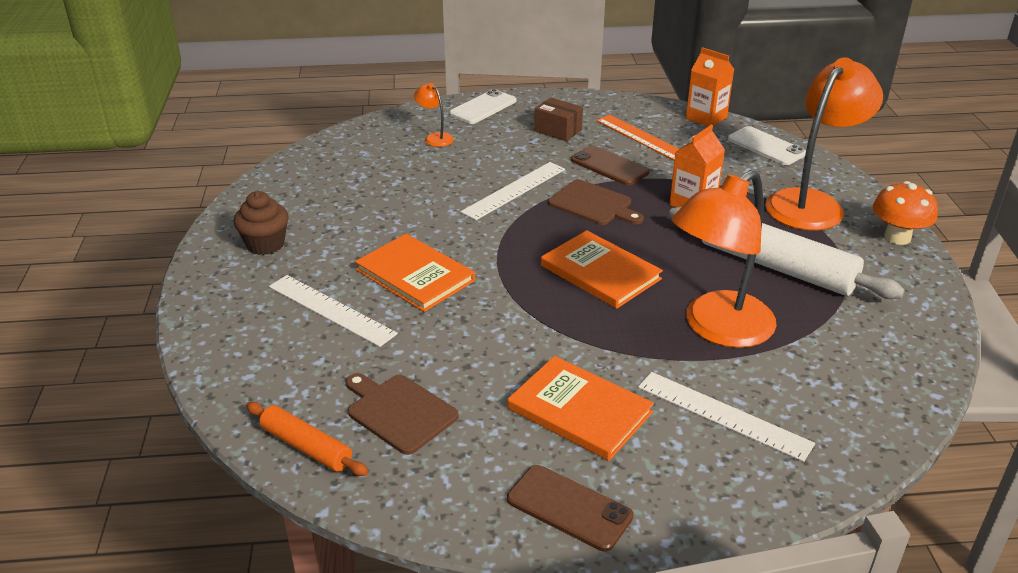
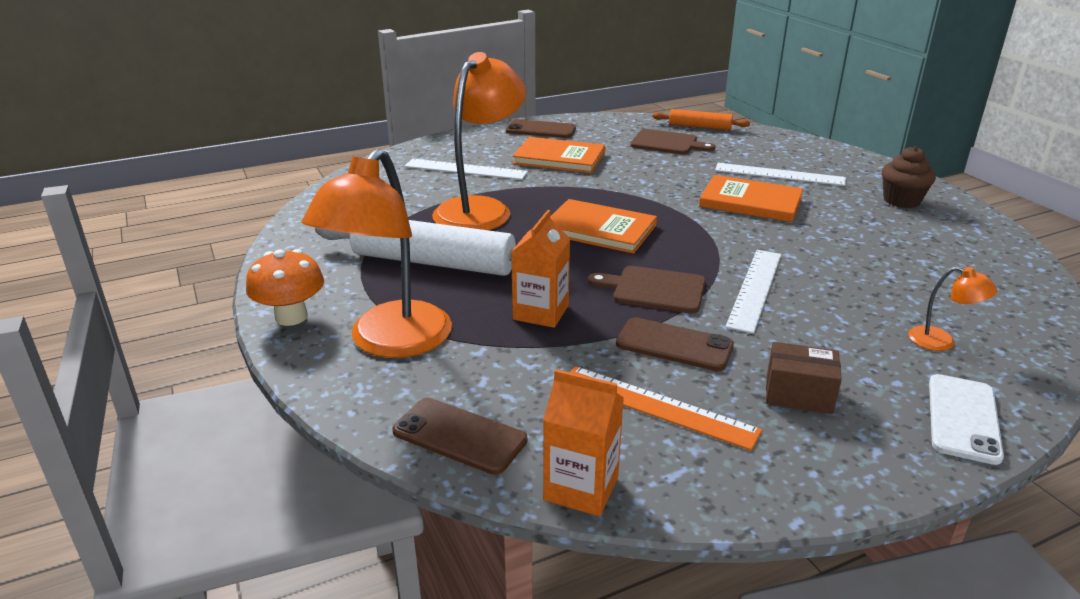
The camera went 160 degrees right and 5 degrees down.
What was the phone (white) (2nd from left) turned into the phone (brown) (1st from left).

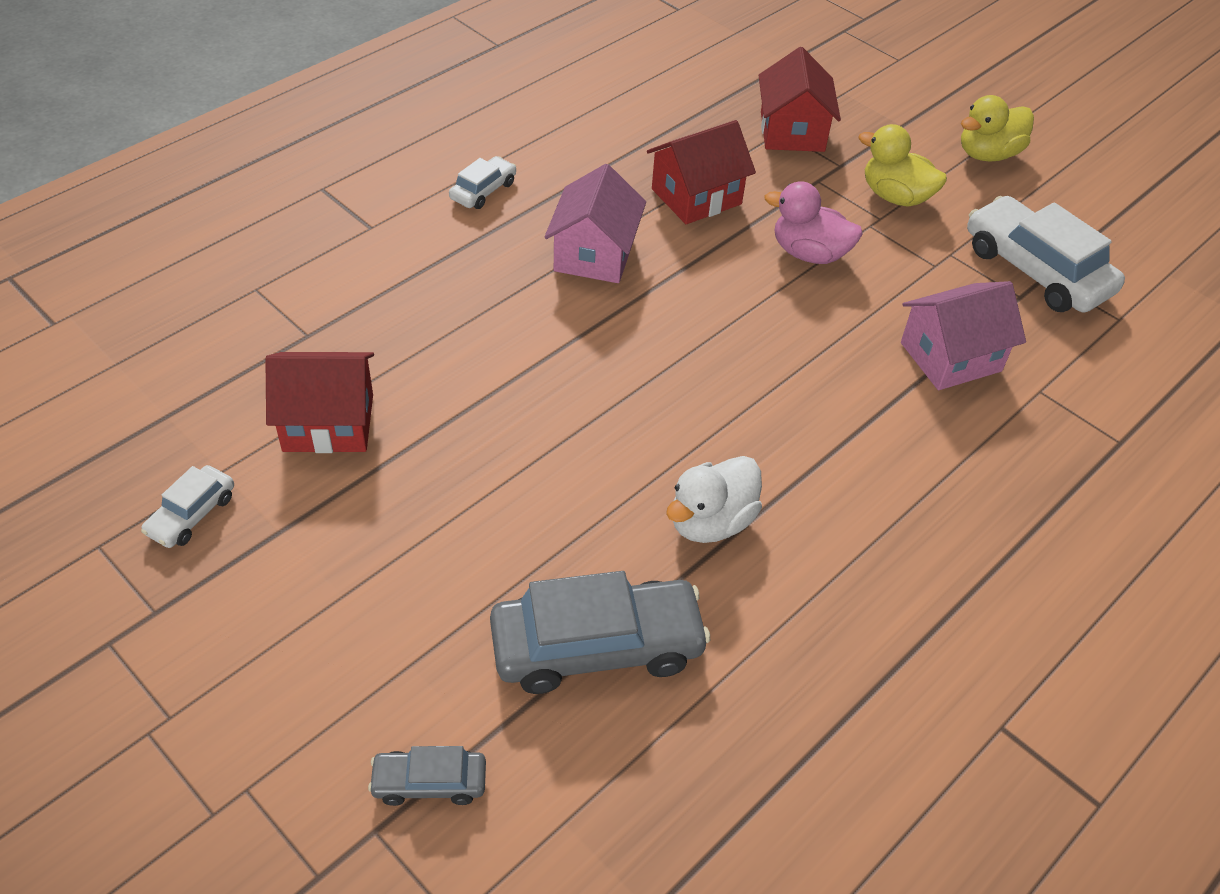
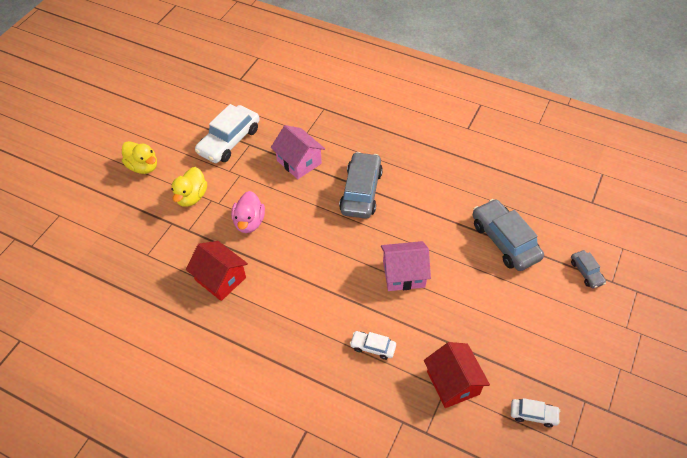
The camera went 105 degrees left and 5 degrees up.
The second view gained the car (grey) (1st from left).
The car (white) (2nd from left) ended up elsewhere.
The house (pink) (1st from left in the first image) ended up elsewhere.
The second view lost the duck (white).
The second view lost the house (red) (3rd from left).

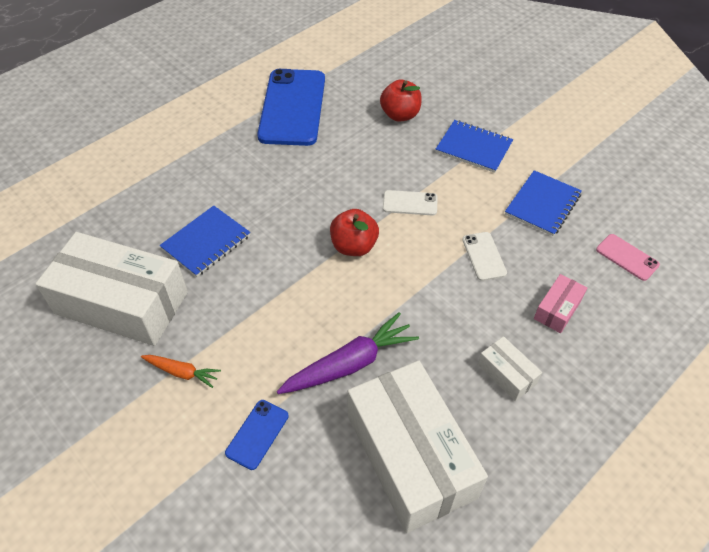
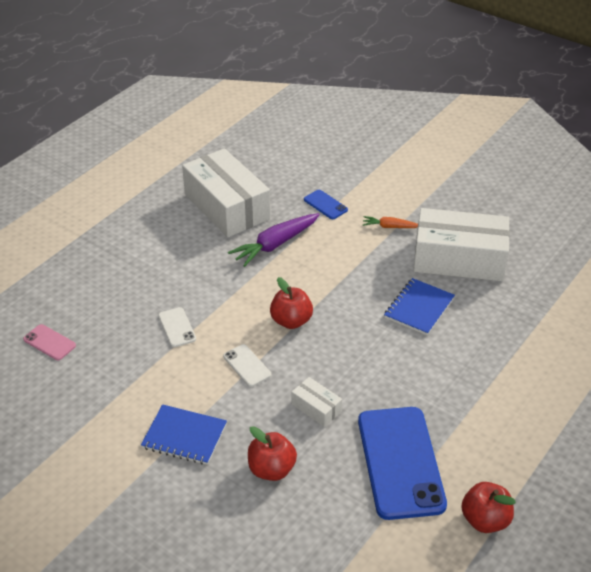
The camera went 170 degrees right and 10 degrees down.
The phone (white) (1st from left in the first image) ended up facing another way, 60 degrees clockwise from before.
The box (white) (3rd from left in the first image) ended up elsewhere.
The phone (blue) (1st from left) ended up facing another way, 60 degrees counterclockwise from before.
The second view gained the apple (red) (3rd from left).
The second view lost the notebook (blue) (3rd from left).
The second view lost the box (pink).

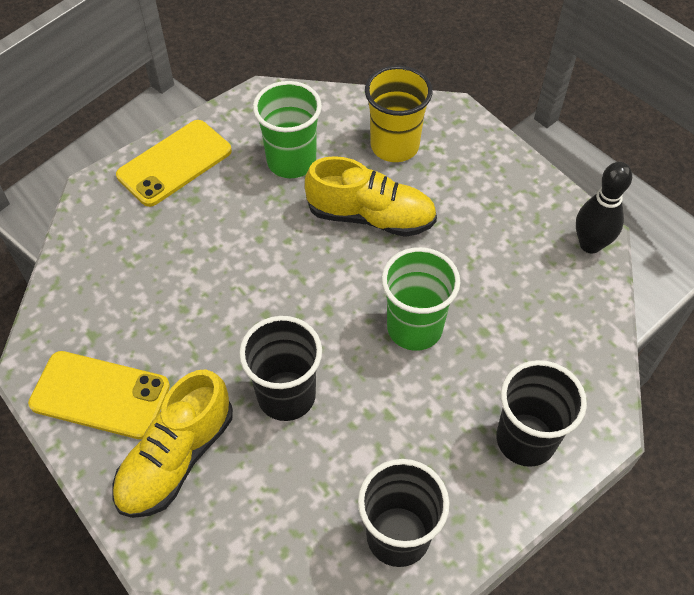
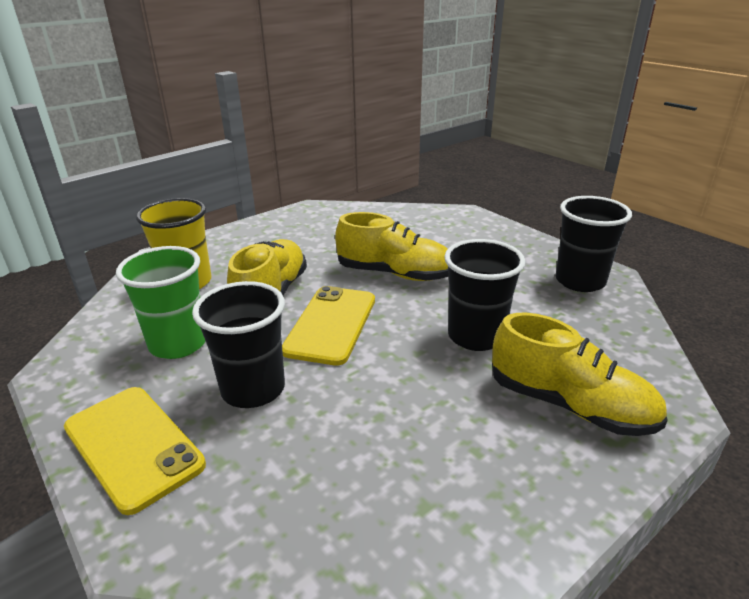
The camera went 90 degrees left and 25 degrees down.
The cup (black) (3rd from left in the first image) ended up elsewhere.
The phone (yellow) (1st from left in the first image) ended up elsewhere.
Where the cup (green) (2nd from left) stood, the shoe (yellow) (2nd from left) came to stand.
The second view lost the bowling pin (black).

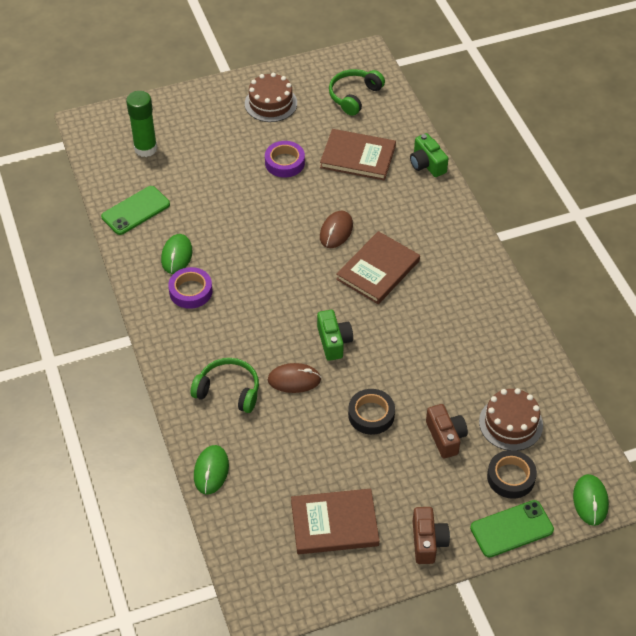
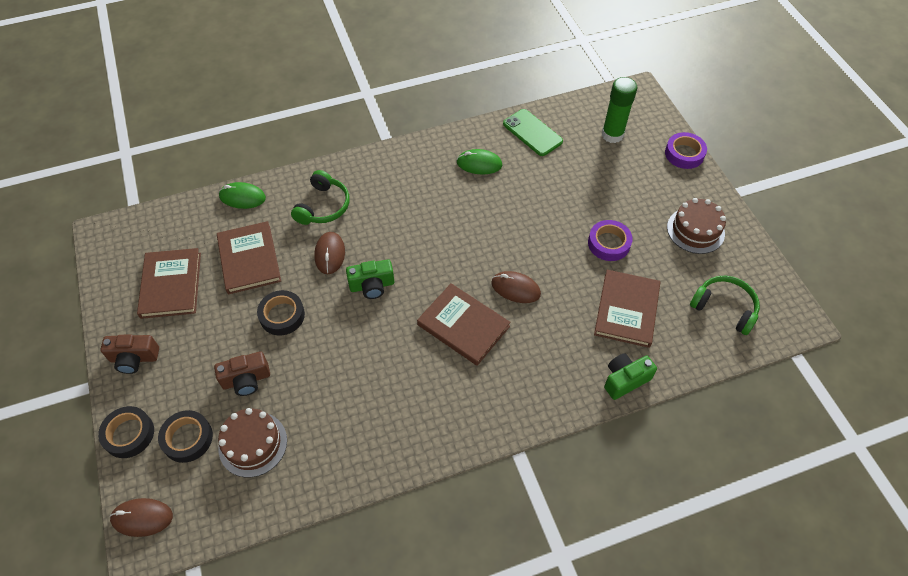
The camera went 90 degrees right and 5 degrees up.
Where the phone (green) (2nd from left) stood, the tape (black) (1st from left) came to stand.
What was the mouse (green) (3rd from left) turned into the mouse (brown) (1st from left).
The second view gained the book (brown) (2nd from left).
The tape (purple) (1st from left in the first image) ended up elsewhere.

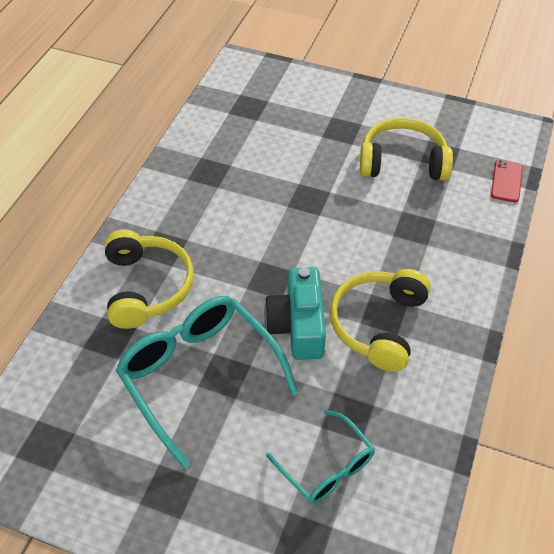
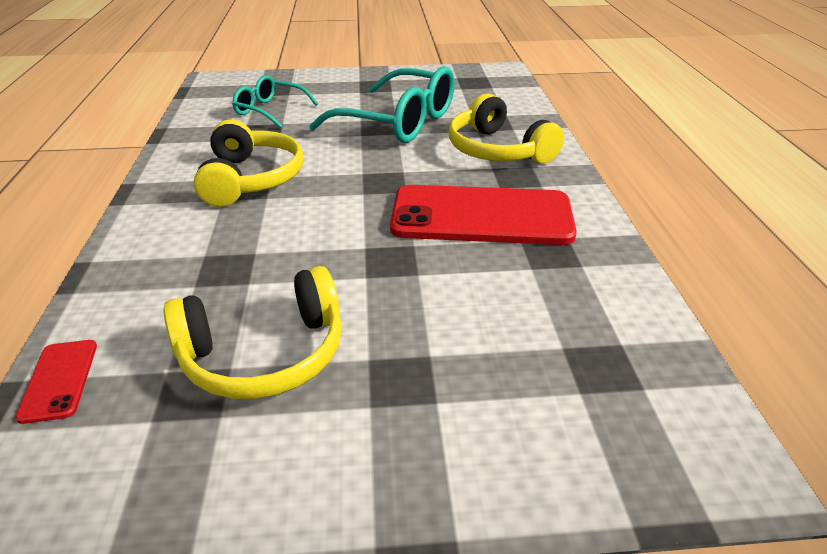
The camera went 155 degrees right and 15 degrees down.
The second view gained the phone (red) (2nd from left).
The second view lost the camera (turquoise).

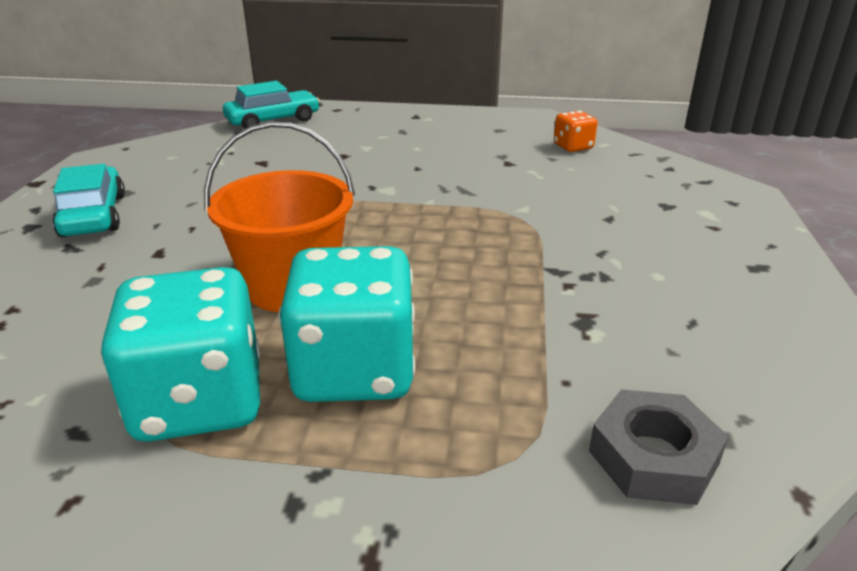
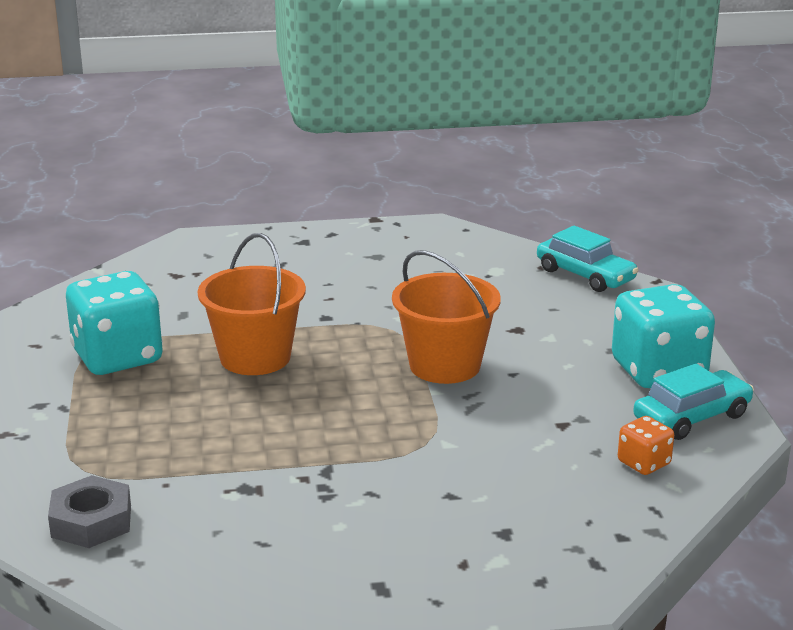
The camera went 75 degrees right and 5 degrees down.
The second view gained the bucket (orange) (2nd from left).
The dice (turquoise) (2nd from left) ended up elsewhere.
The car (turquoise) (1st from left in the first image) ended up elsewhere.

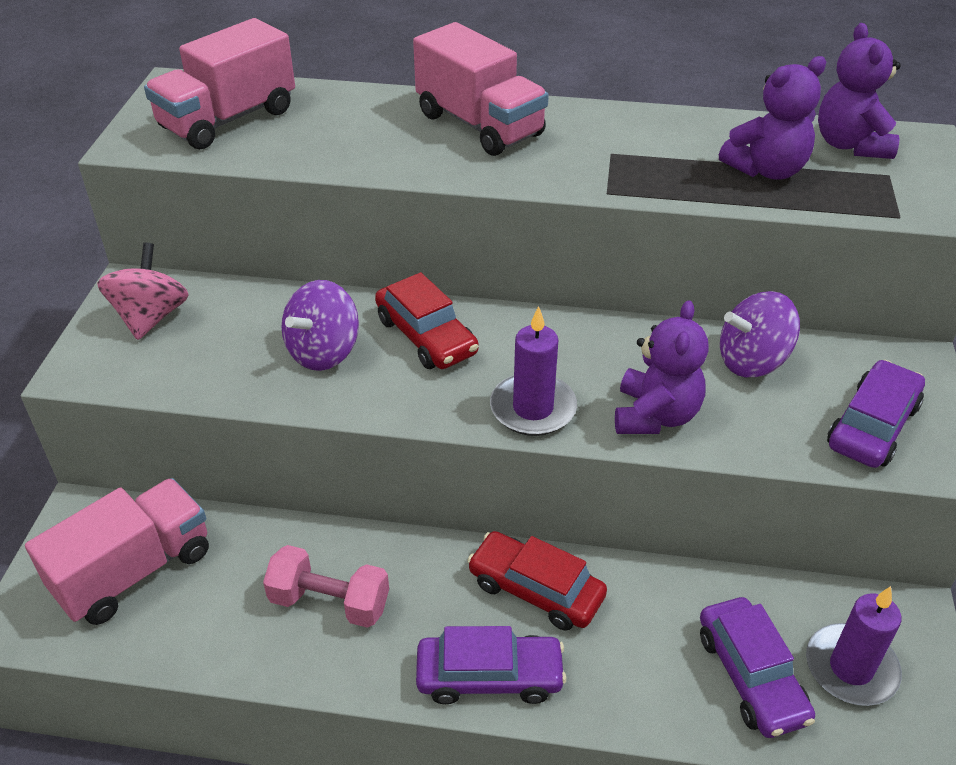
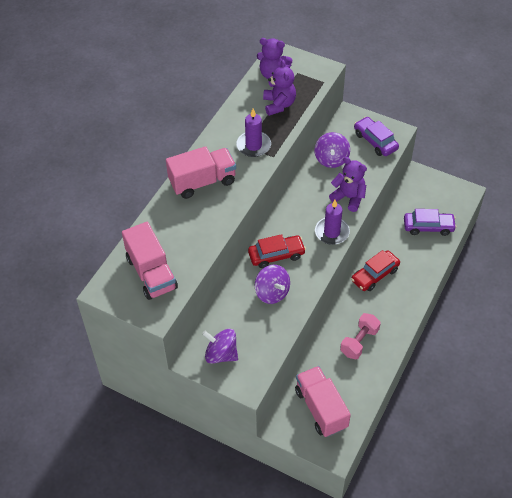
The camera went 70 degrees left and 10 degrees up.
What was the spinning top (pink) turned into the spinning top (purple) (1st from left).
The candle (purple) (2nd from left in the first image) ended up elsewhere.
The second view lost the car (purple) (1st from left).

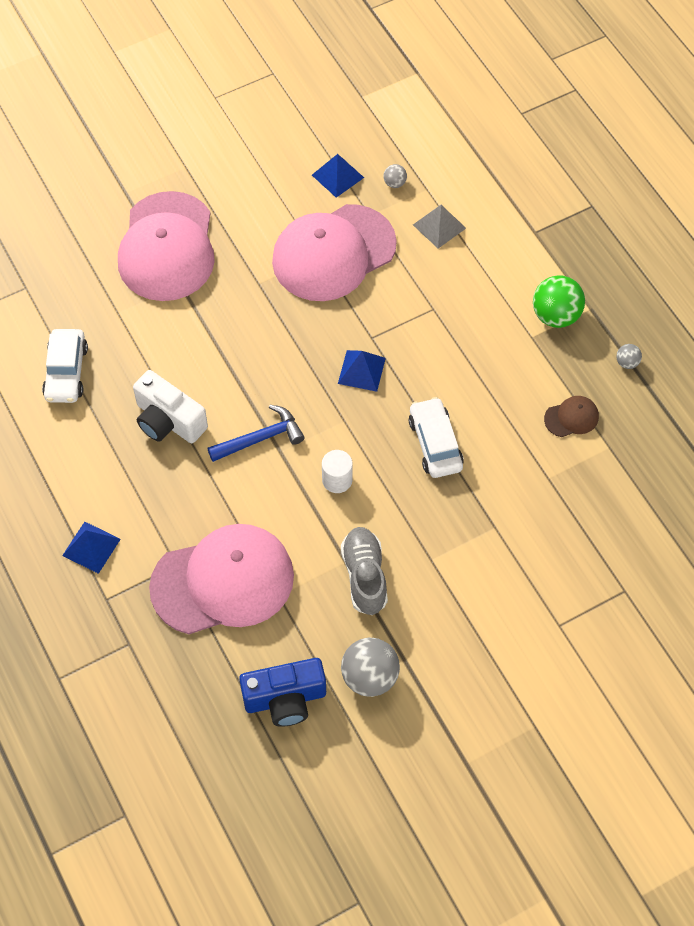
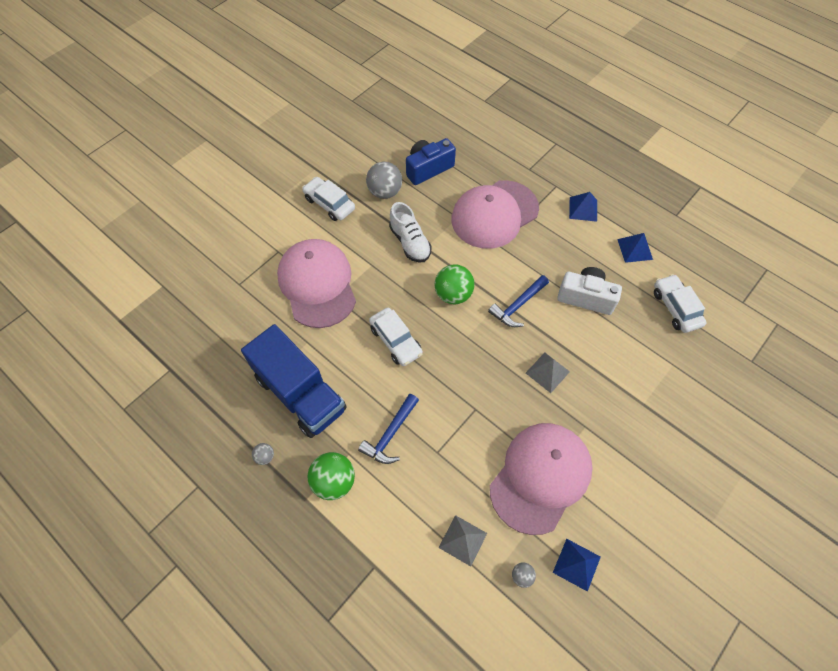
The camera went 160 degrees right and 0 degrees up.
Where the cap (brown) stood, the truck (blue) came to stand.
The cap (pink) (1st from left) ended up elsewhere.
The second view gained the car (white) (1st from left).
The second view gained the hammer (blue) (1st from left).
What was the shoe (grey) turned into the shoe (white).
Where the cylinder (white) stood, the ball (green) (2nd from left) came to stand.
The second view gained the pyramid (grey) (2nd from left).
The pyramid (blue) (3rd from left) ended up elsewhere.

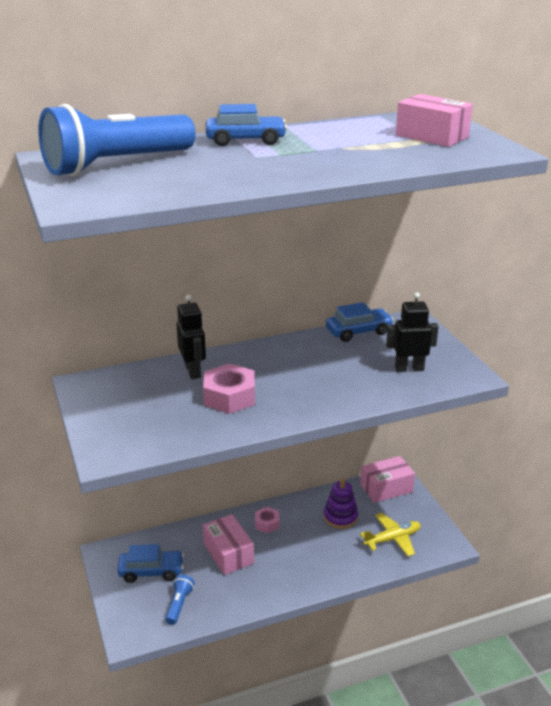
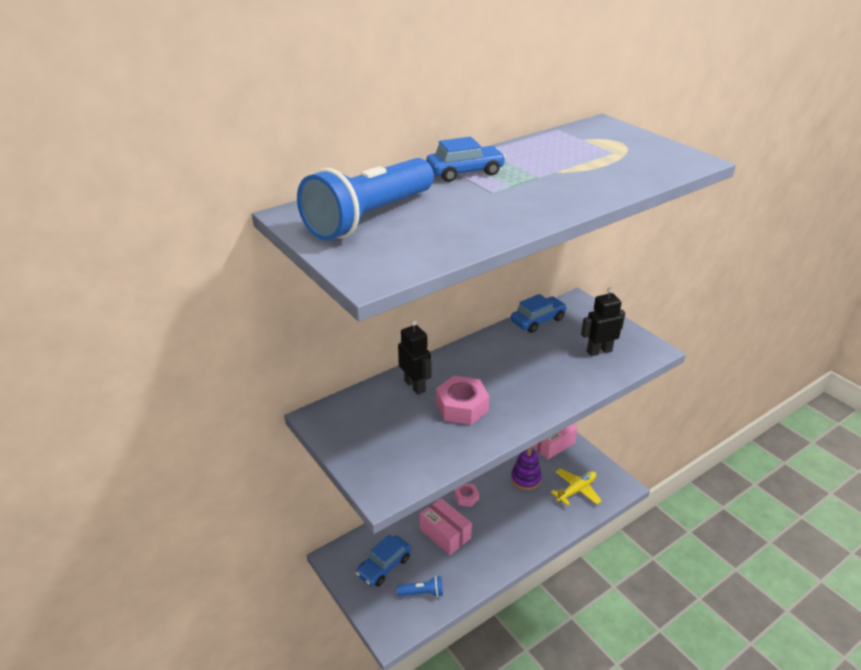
The camera went 15 degrees left and 5 degrees up.
The car (blue) (1st from left) ended up facing another way, 150 degrees clockwise from before.
The flashlight (blue) (2nd from left) ended up facing another way, 90 degrees clockwise from before.
The second view lost the box (pink) (3rd from left).

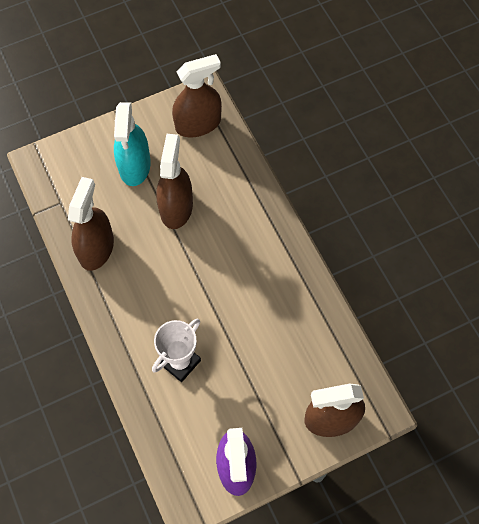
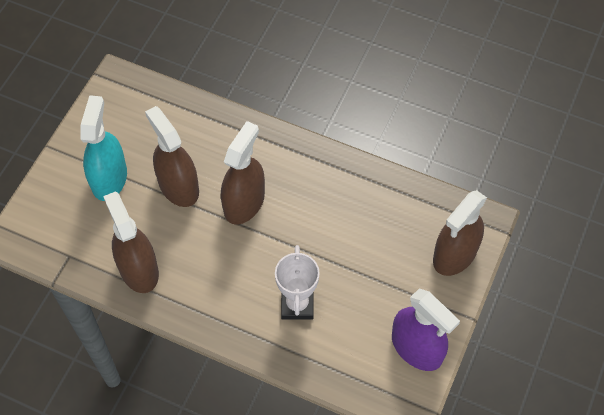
The camera went 40 degrees left and 5 degrees down.
The spray bottle (turquoise) ended up facing another way, 135 degrees counterclockwise from before.
The spray bottle (brown) (3rd from left) ended up elsewhere.

